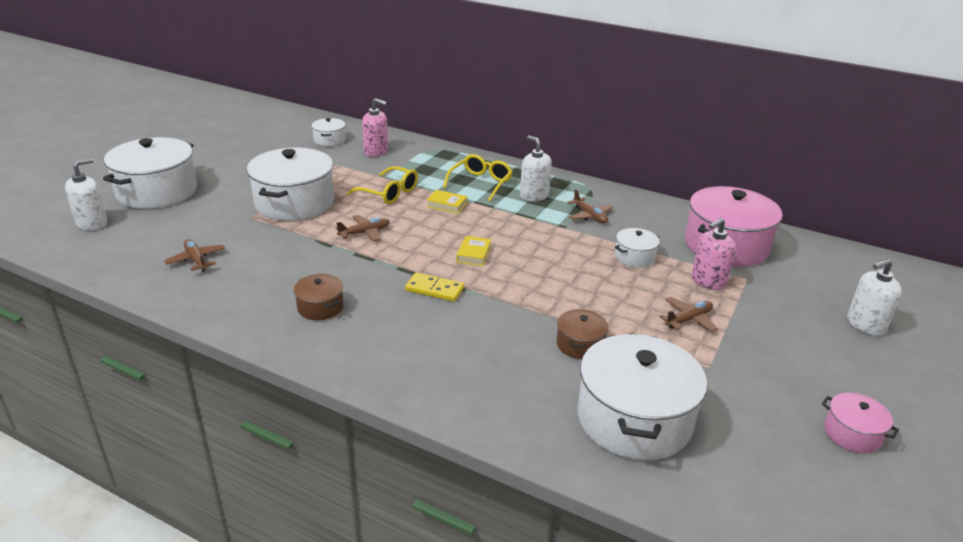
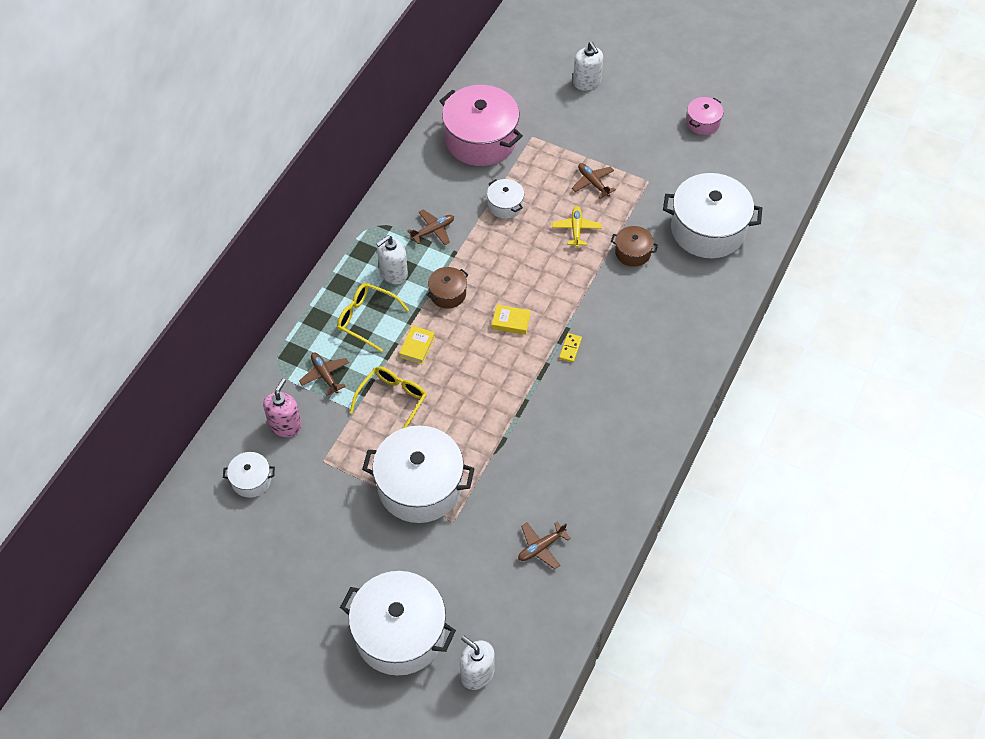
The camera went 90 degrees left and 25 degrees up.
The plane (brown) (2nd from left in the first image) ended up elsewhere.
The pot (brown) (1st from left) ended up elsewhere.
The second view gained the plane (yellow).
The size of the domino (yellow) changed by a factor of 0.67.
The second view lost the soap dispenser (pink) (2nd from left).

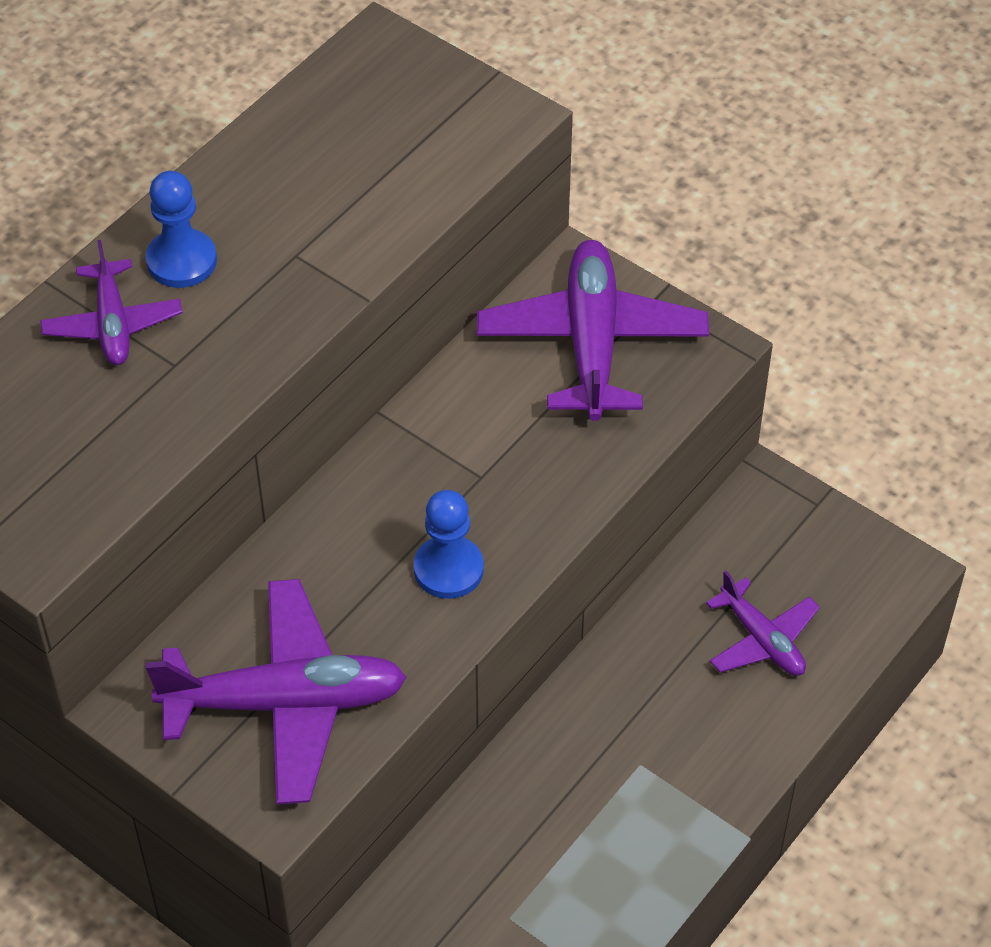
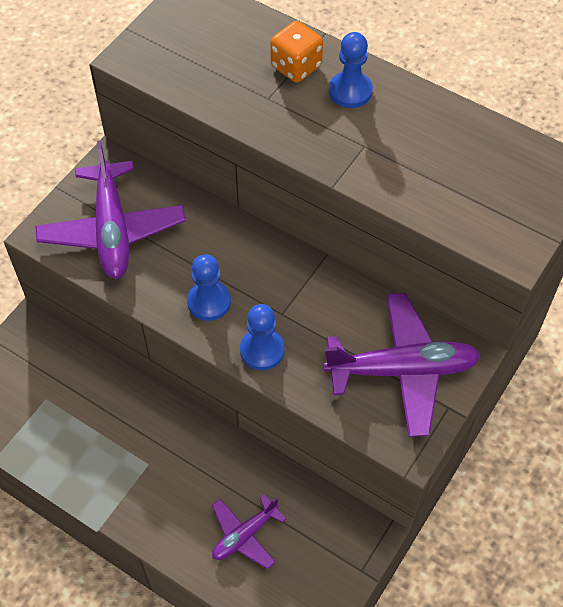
The camera went 85 degrees right and 5 degrees up.
The second view gained the pawn (blue) (2nd from left).
Where the plane (purple) (1st from left) stood, the dice (orange) came to stand.

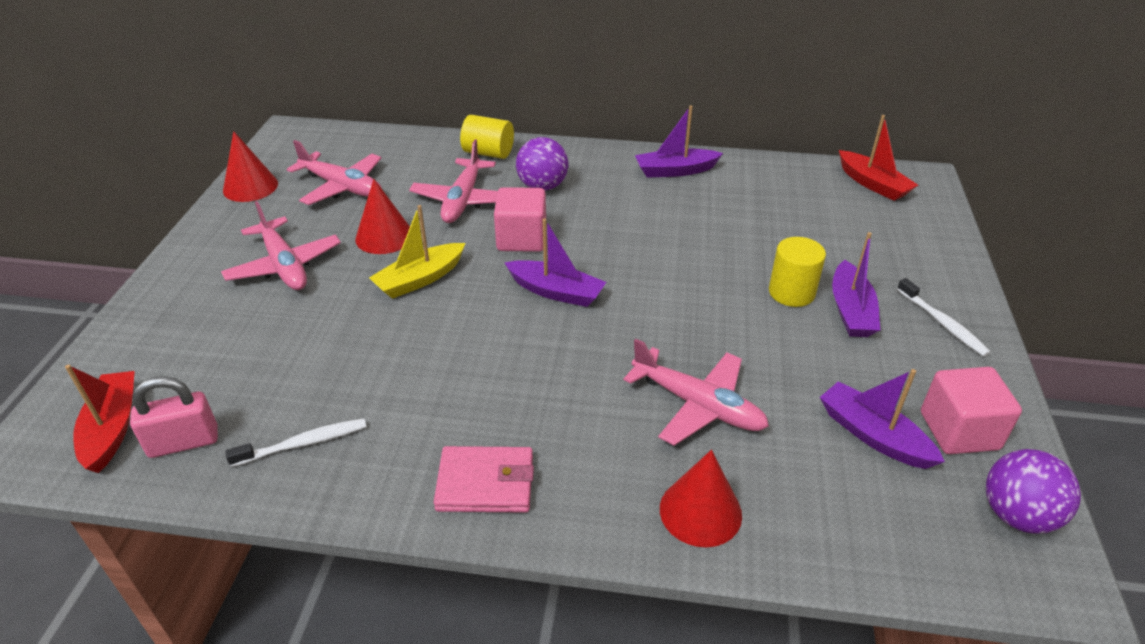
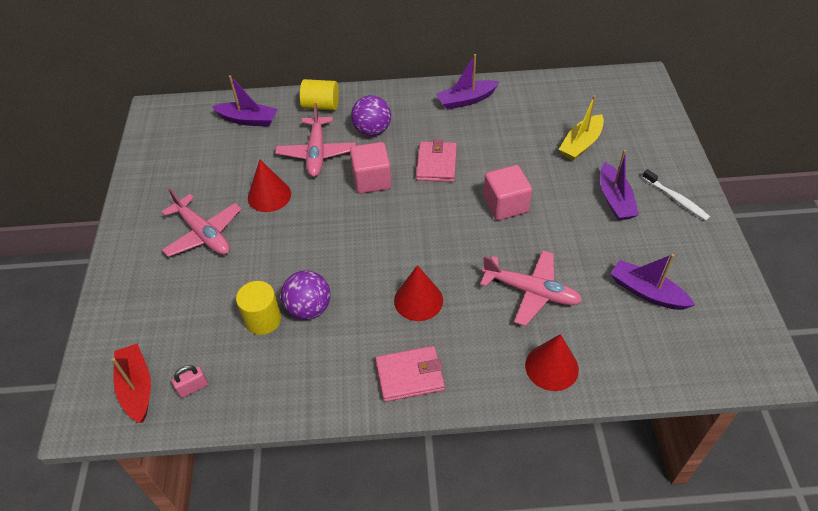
The camera went 10 degrees left and 10 degrees up.
The size of the padlock (pink) changed by a factor of 0.63.
The boat (purple) (1st from left) ended up elsewhere.
The cylinder (yellow) (2nd from left in the first image) ended up elsewhere.
The ball (purple) (2nd from left in the first image) ended up elsewhere.
The cone (red) (1st from left in the first image) ended up elsewhere.
The second view gained the wallet (pink) (2nd from left).
The cube (pink) (2nd from left) ended up elsewhere.
The boat (yellow) ended up elsewhere.
The second view lost the toothbrush (white) (1st from left).
The second view lost the plane (pink) (2nd from left).
The second view lost the boat (red) (2nd from left).

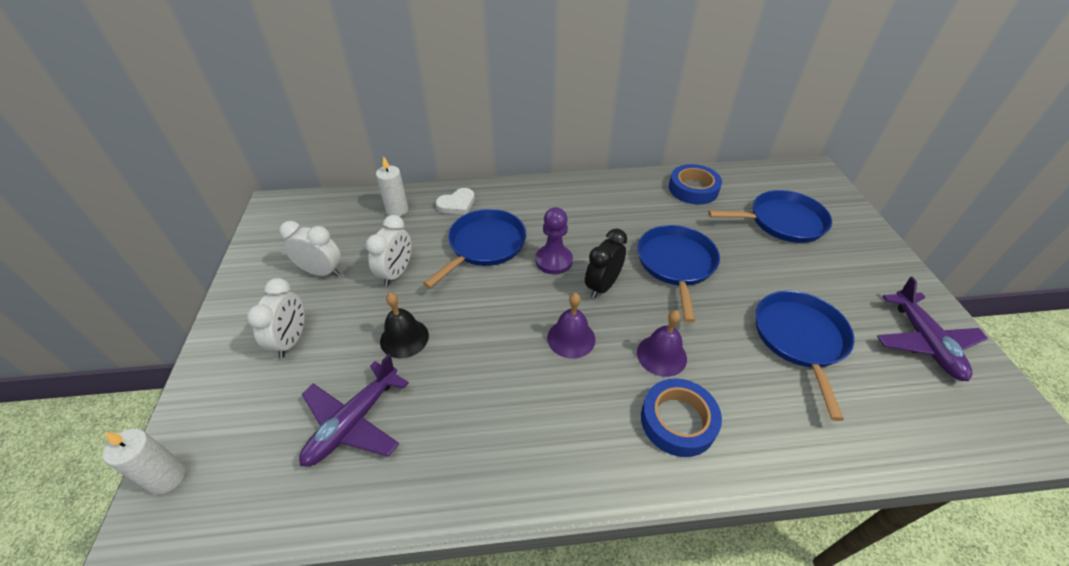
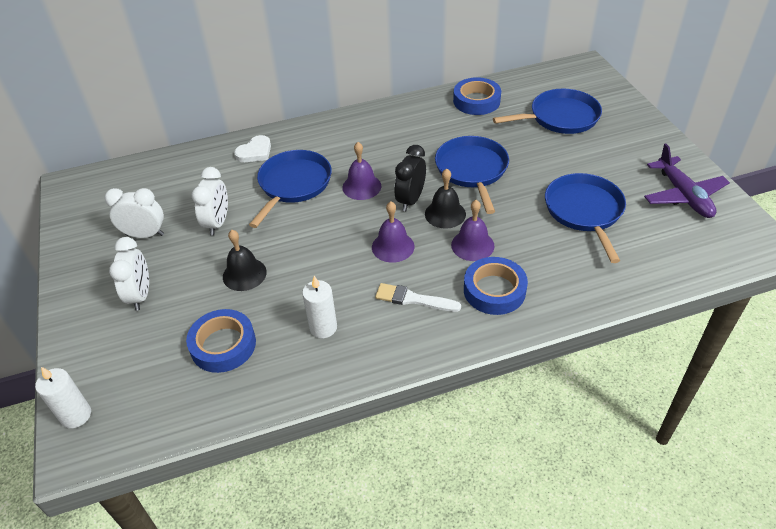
The camera went 10 degrees left and 0 degrees up.
Where the plane (purple) (1st from left) stood, the tape (blue) (1st from left) came to stand.
The candle (white) (2nd from left) ended up elsewhere.
Where the pawn (purple) stood, the bell (purple) (1st from left) came to stand.
The second view gained the brush (white).
The second view gained the bell (black) (2nd from left).

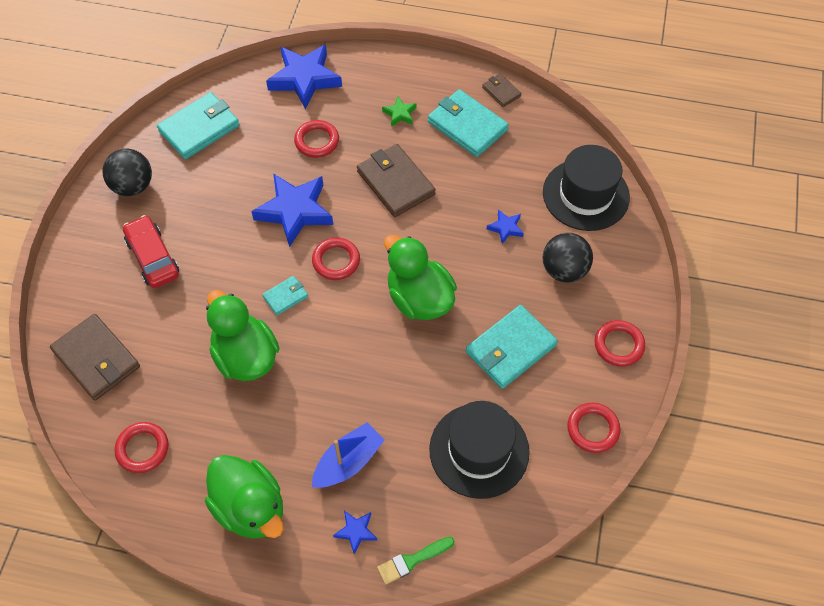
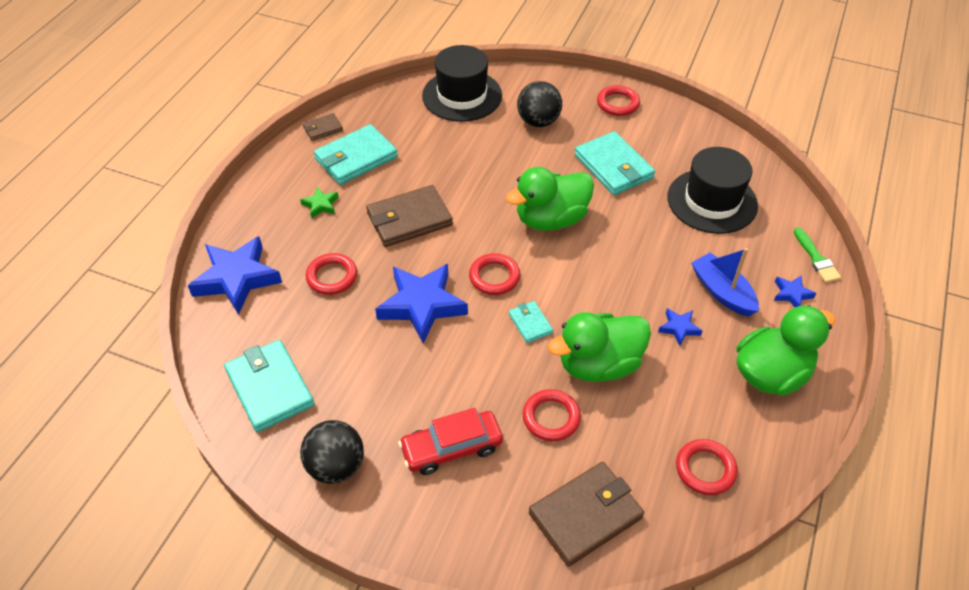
The camera went 80 degrees left and 10 degrees down.
The ring (red) (4th from left in the first image) ended up elsewhere.
The star (blue) (4th from left in the first image) ended up elsewhere.

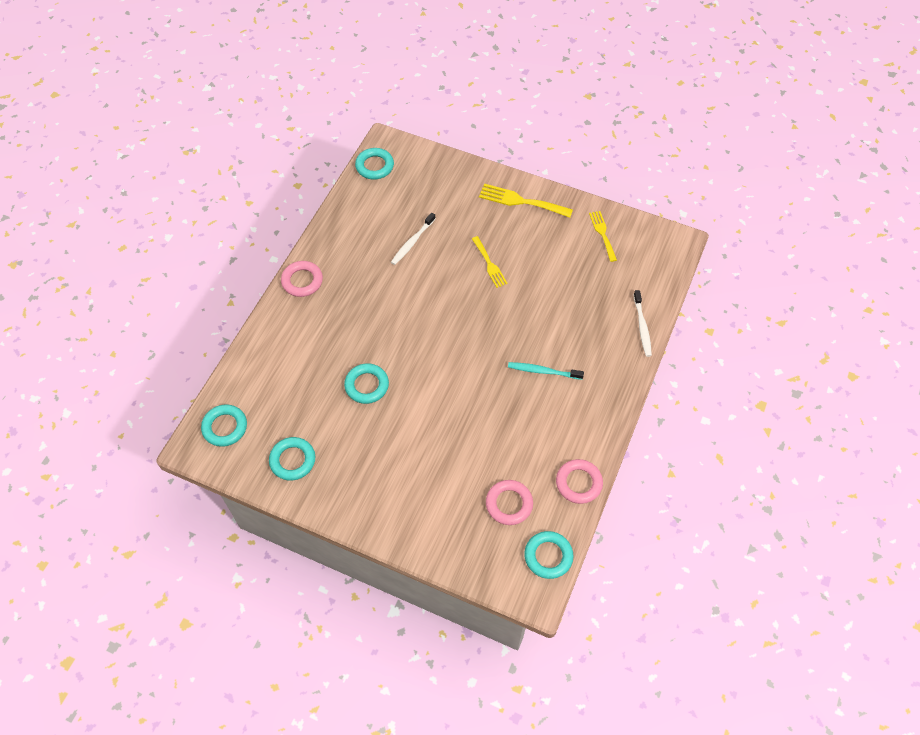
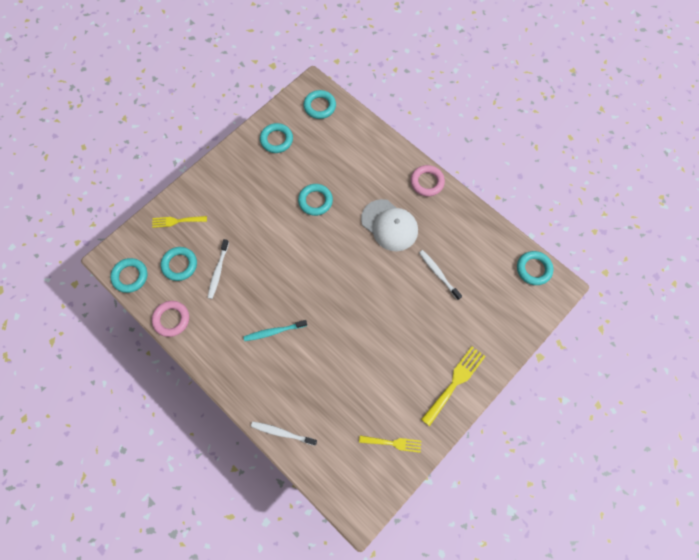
The camera went 110 degrees right and 10 degrees up.
The fork (yellow) (1st from left) ended up elsewhere.
What was the ring (pink) (2nd from left) turned into the ring (turquoise) (2nd from left).
The second view gained the toothbrush (white) (1st from left).
The toothbrush (turquoise) ended up facing another way, 135 degrees counterclockwise from before.
The second view gained the cap (white).

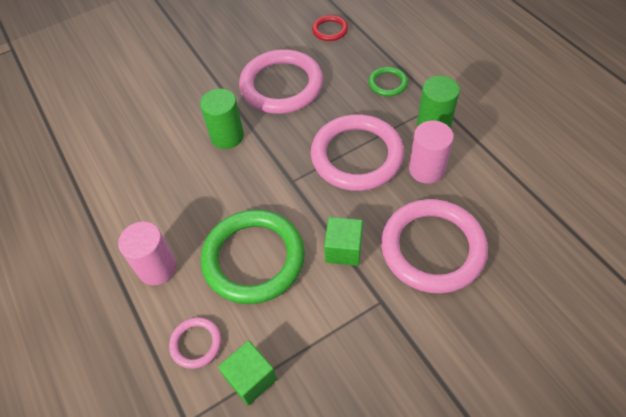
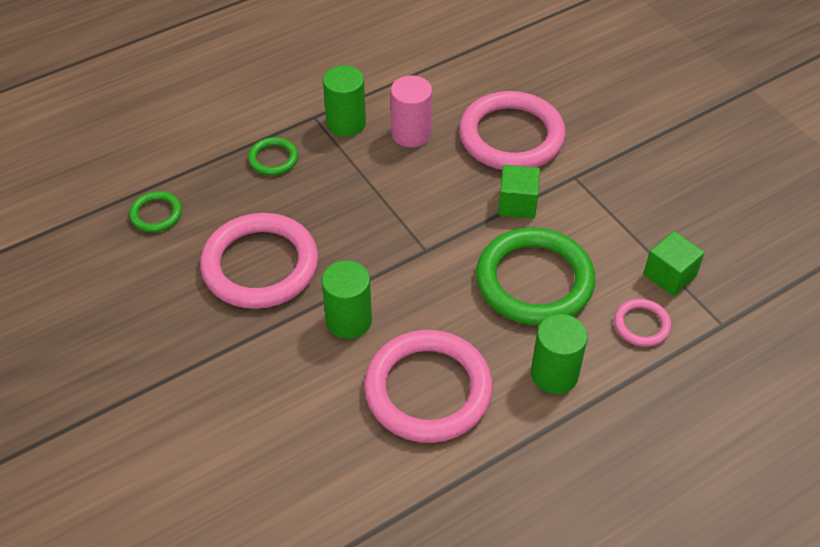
The camera went 95 degrees left and 5 degrees down.
What was the ring (red) turned into the ring (green) (1st from left).
The ring (pink) (3rd from left in the first image) ended up elsewhere.
What was the cylinder (pink) (1st from left) turned into the cylinder (green) (3rd from left).

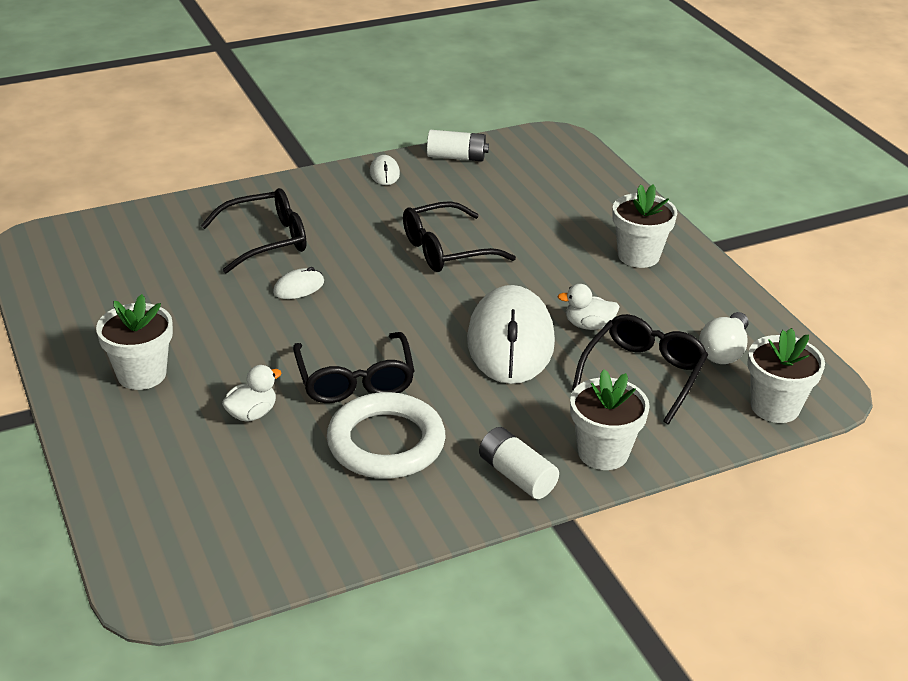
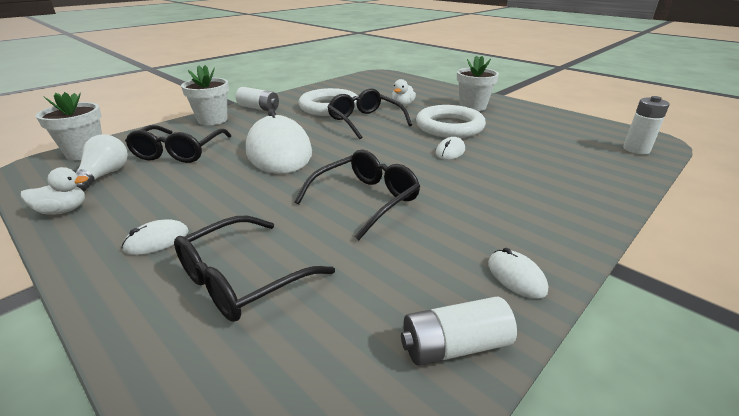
The camera went 160 degrees right and 5 degrees down.
The duck (white) (2nd from left in the first image) ended up elsewhere.
Where the flower pot (white) (3rd from left) stood, the mouse (white) (1st from left) came to stand.
The glasses (black) (1st from left in the first image) ended up elsewhere.
The second view gained the ring (white) (2nd from left).
The second view gained the battery (white) (3rd from left).

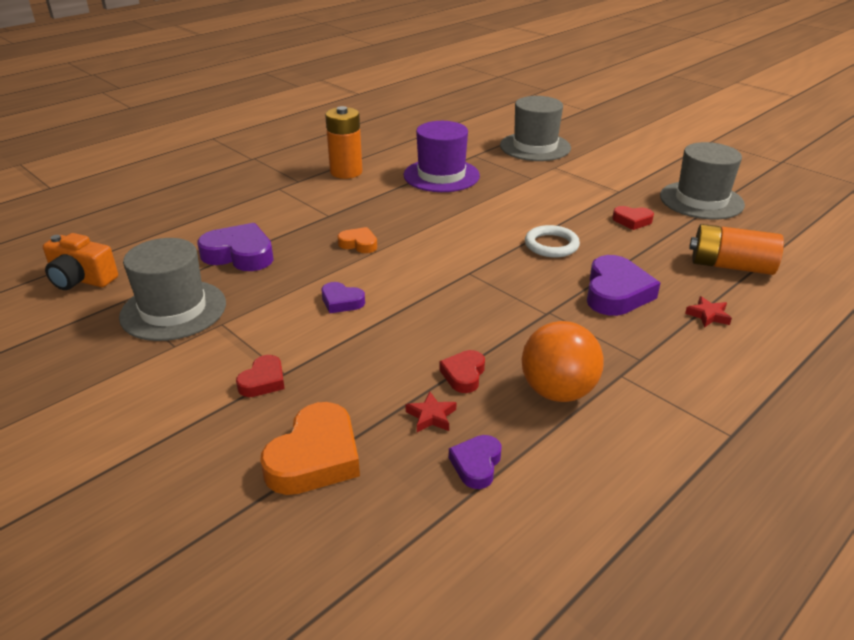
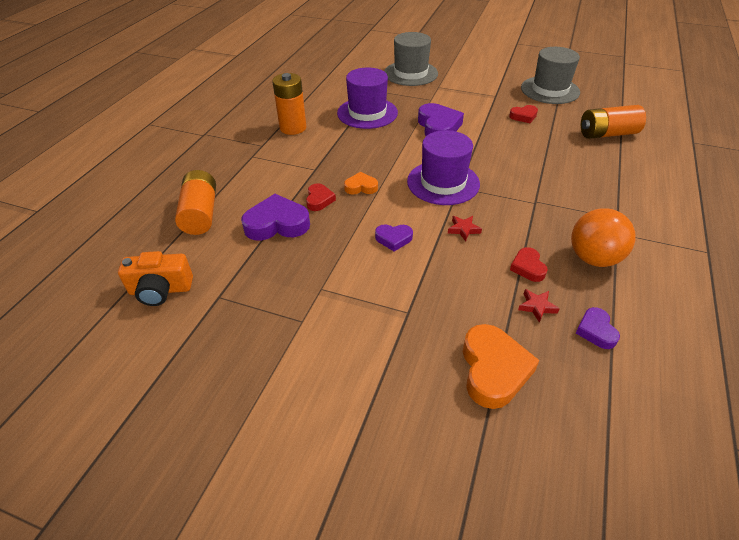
The camera went 25 degrees left and 10 degrees up.
The second view gained the battery (orange) (1st from left).
The heart (red) (1st from left) ended up elsewhere.
The second view gained the hat (purple) (2nd from left).
The heart (purple) (4th from left in the first image) ended up elsewhere.
The star (red) (2nd from left in the first image) ended up elsewhere.
The second view lost the hat (grey) (1st from left).
The second view lost the ring (white).

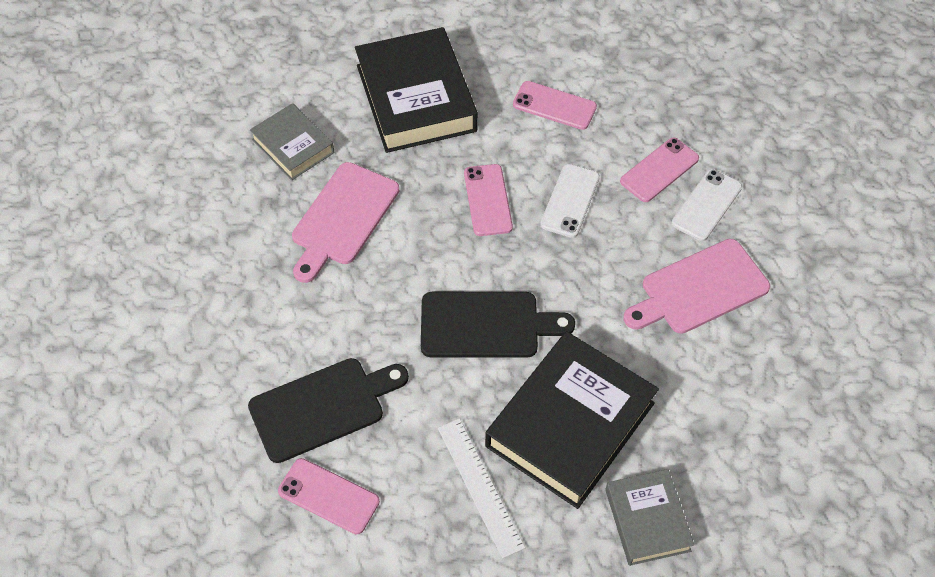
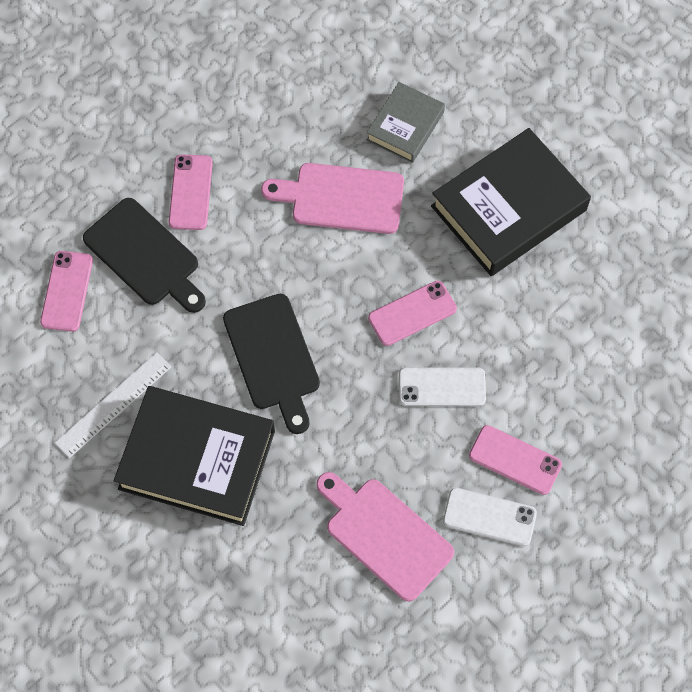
The camera went 70 degrees right and 10 degrees up.
The phone (pink) (3rd from left in the first image) ended up elsewhere.
The second view lost the book (grey) (2nd from left).

